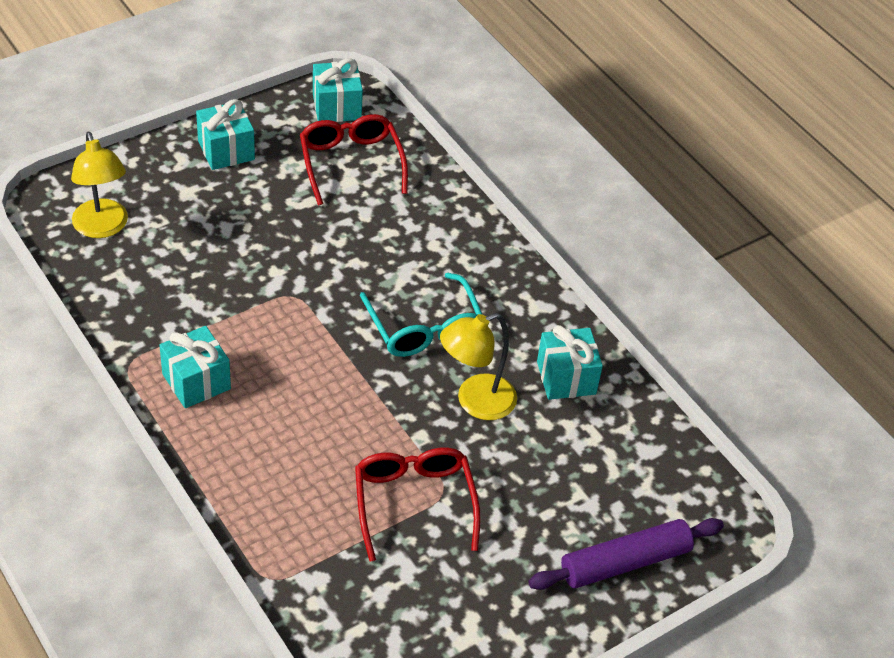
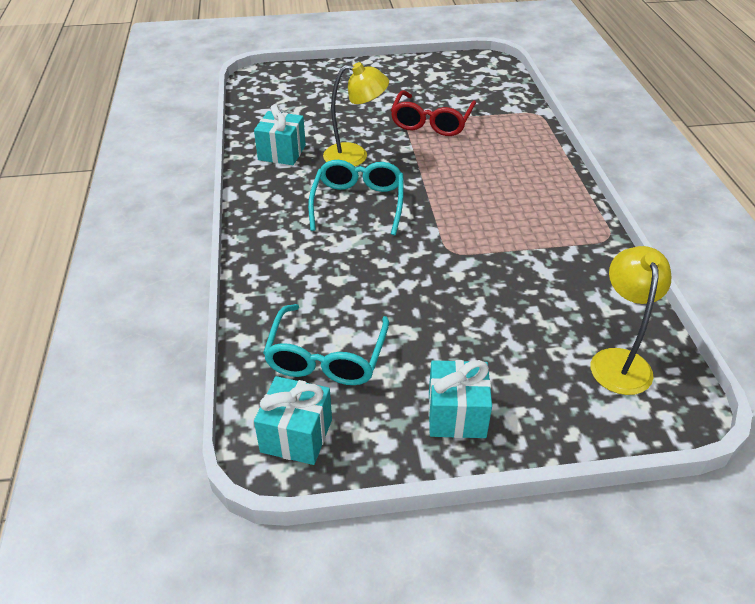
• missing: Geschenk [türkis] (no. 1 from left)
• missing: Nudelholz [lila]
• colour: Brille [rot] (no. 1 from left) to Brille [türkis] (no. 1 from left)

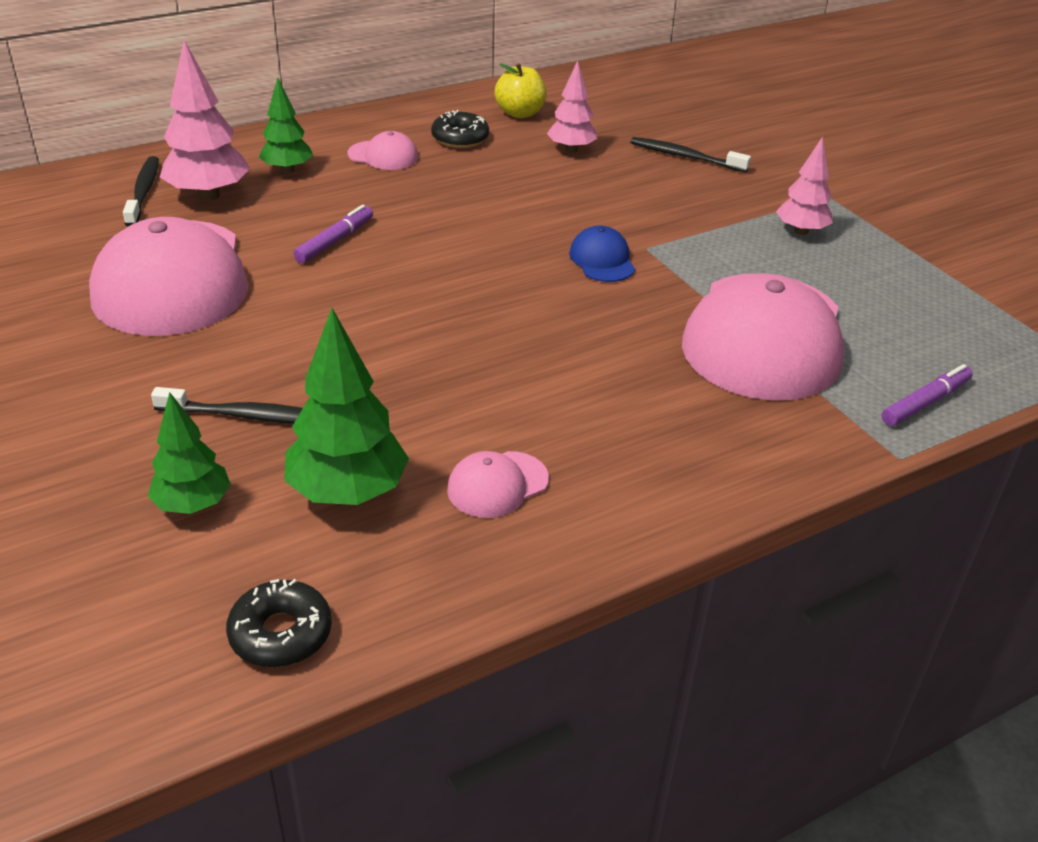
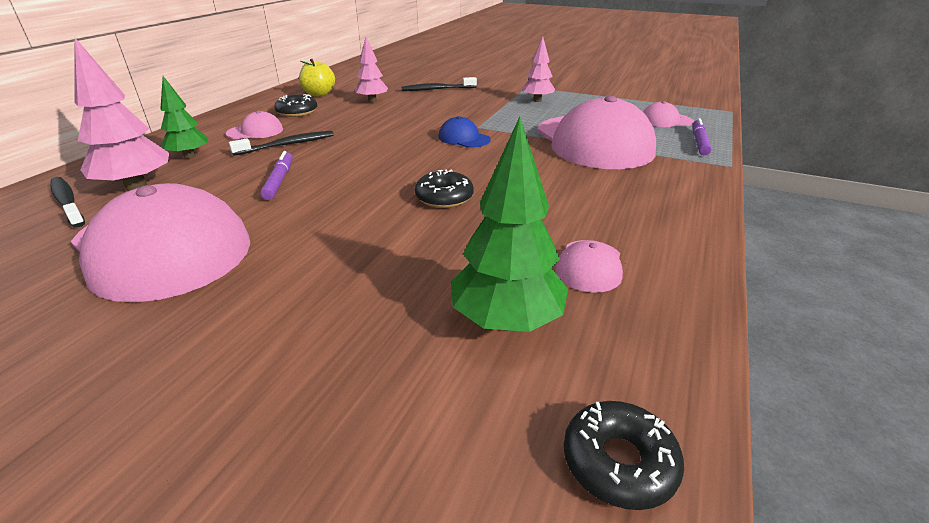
• missing: Baum [grün] (no. 1 from left)
• appeared: Donut [schwarz] (no. 2 from left)
• appeared: Kappe [rosa] (no. 5 from left)
• relocated: Zahnbürste [schwarz] (no. 2 from left)

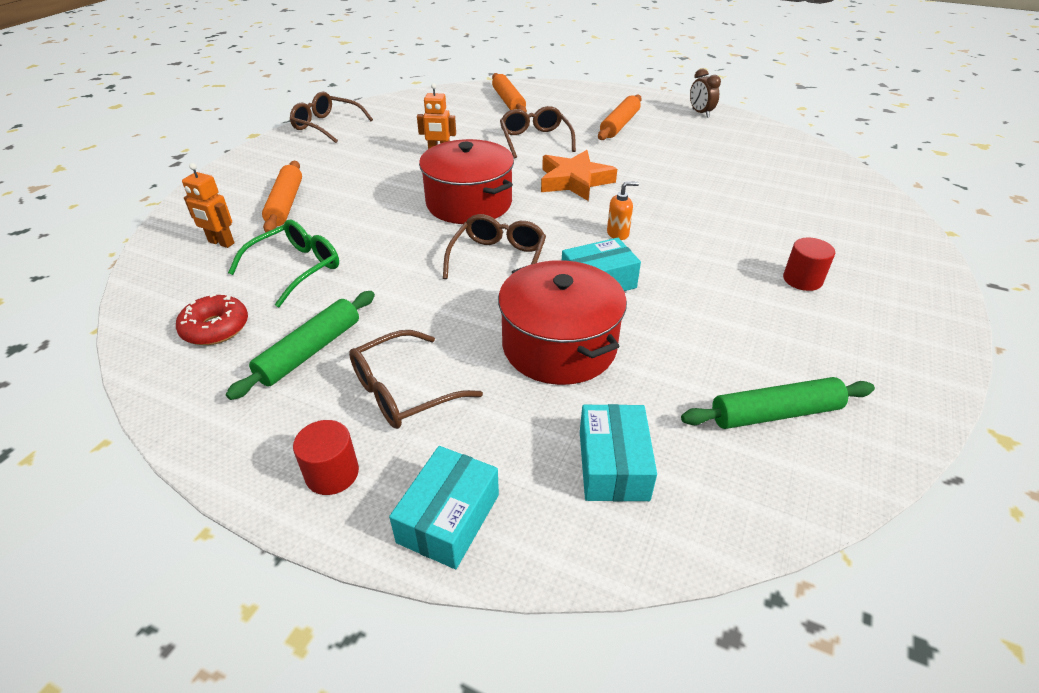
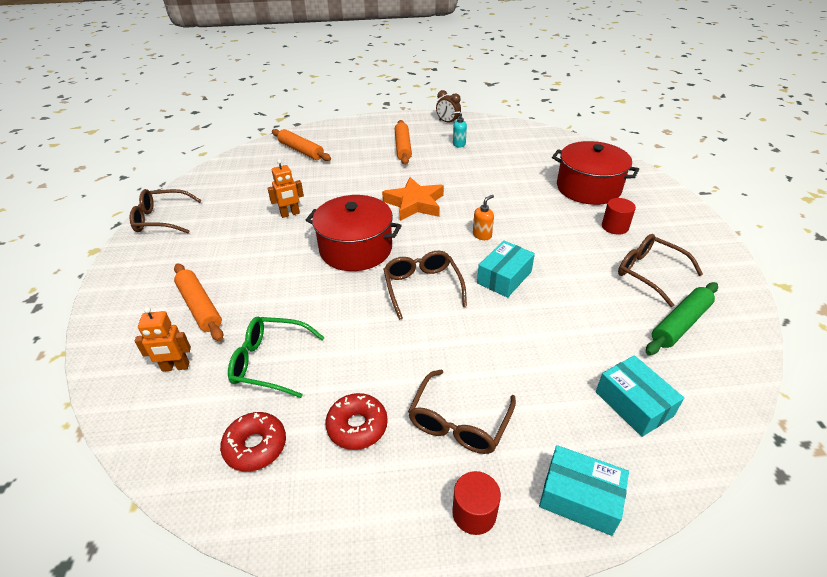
• appeared: Seifenspender [türkis]
• relocated: Kochtopf [rot] (no. 2 from left)
• relocated: Brille [braun] (no. 4 from left)
• exchanged: Nudelholz [grün] (no. 1 from left) to Donut [rot] (no. 2 from left)
• spun: Brille [grün] 90 degrees counterclockwise
• spun: Schachtel [türkis] (no. 1 from left in the first image) 60 degrees counterclockwise

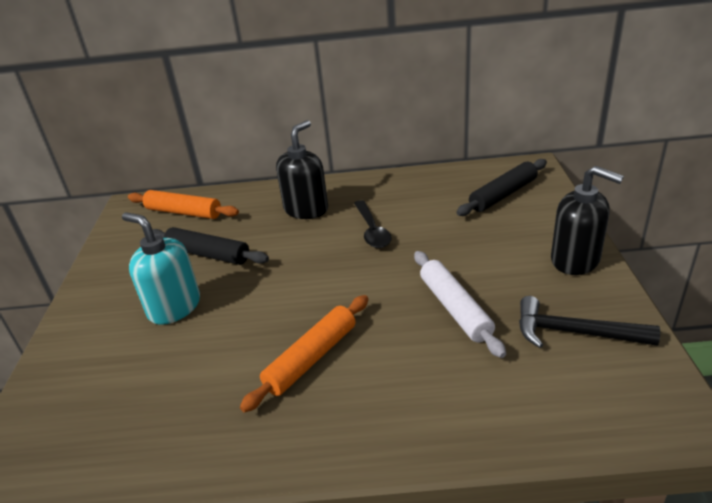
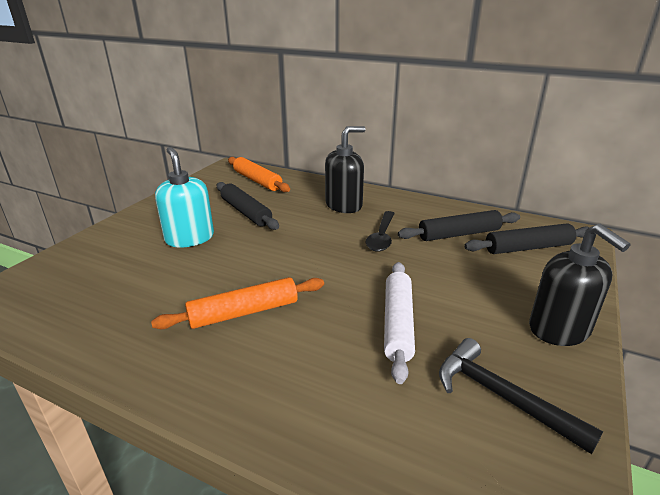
• appeared: Nudelholz [schwarz] (no. 2 from left)

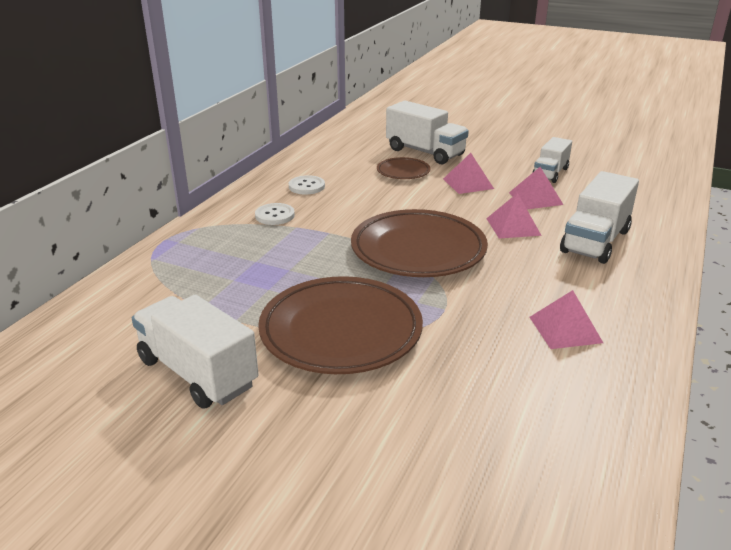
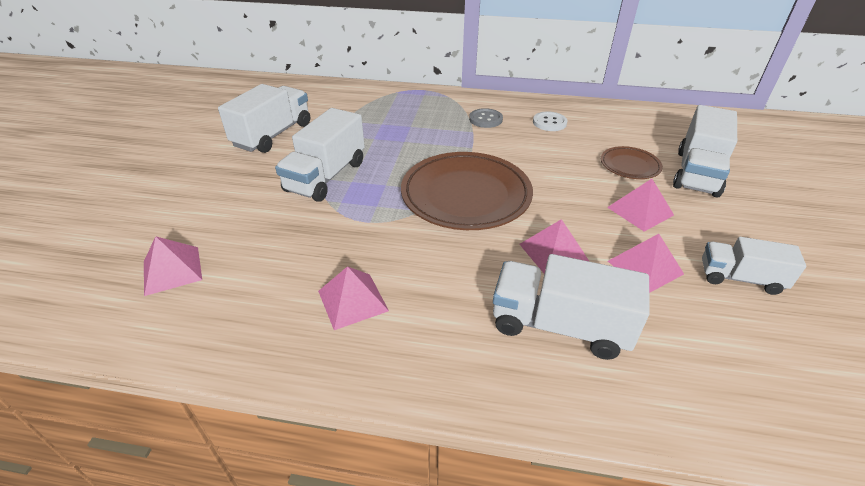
• appeared: Pyramide [rosa] (no. 1 from left)
• exchanged: Teller [braun] (no. 1 from left) to Lastwagen [weiß] (no. 2 from left)
• colour: Knopf [weiß] (no. 1 from left) to Knopf [grau]

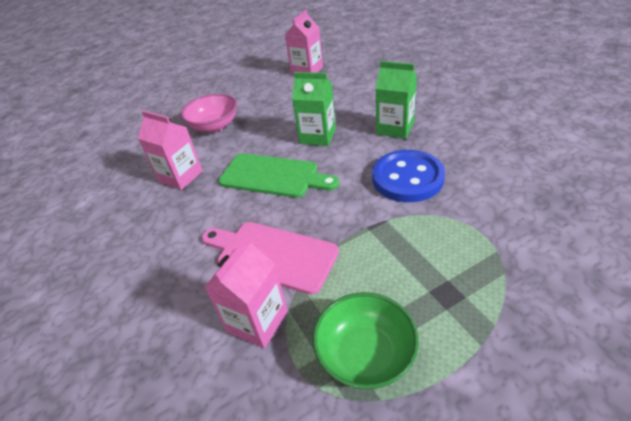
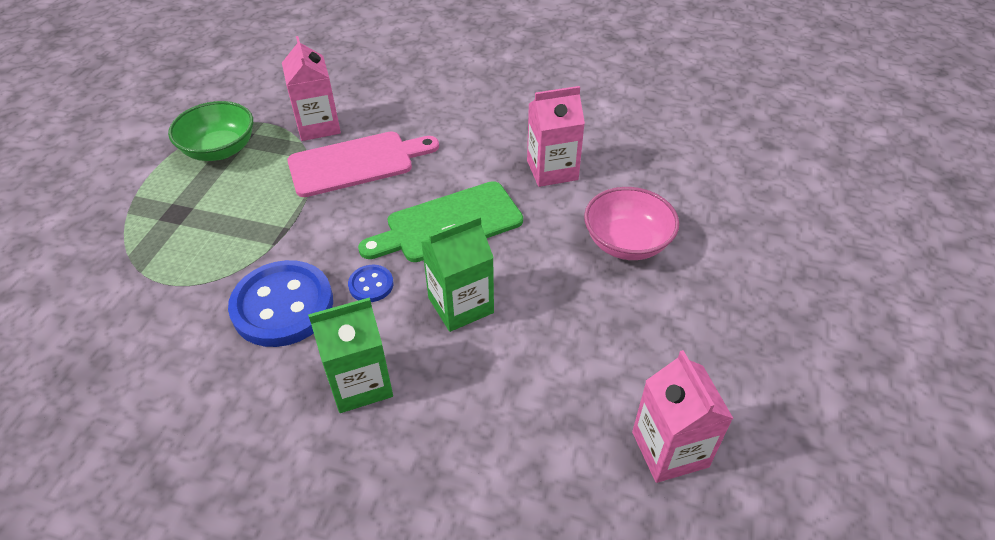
• appeared: Knopf [blau] (no. 2 from left)

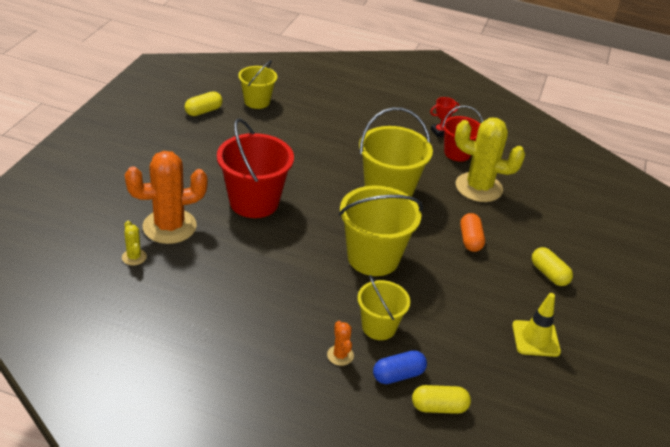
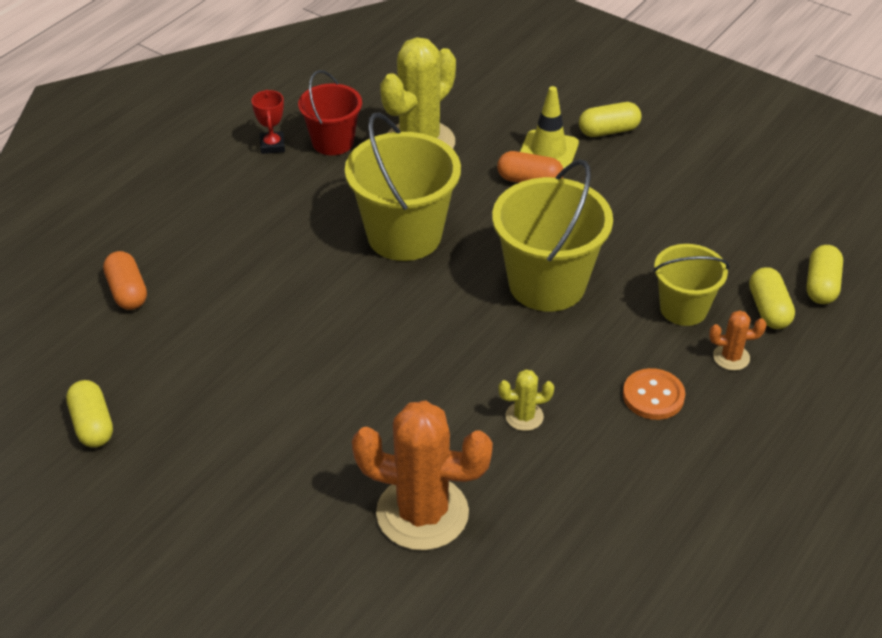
• missing: Eimer [rot] (no. 1 from left)
• missing: Eimer [gelb] (no. 1 from left)
• appeared: Kapsel [orange] (no. 1 from left)
• appeared: Knopf [orange]
• relocated: Kaktus [gelb] (no. 1 from left in the first image) to Kaktus [gelb] (no. 2 from left)
• relocated: Leitkegel [gelb]
• colour: Kapsel [blau] to Kapsel [gelb] (no. 3 from left)
• spun: Kaktus [orange] (no. 1 from left) 75 degrees counterclockwise

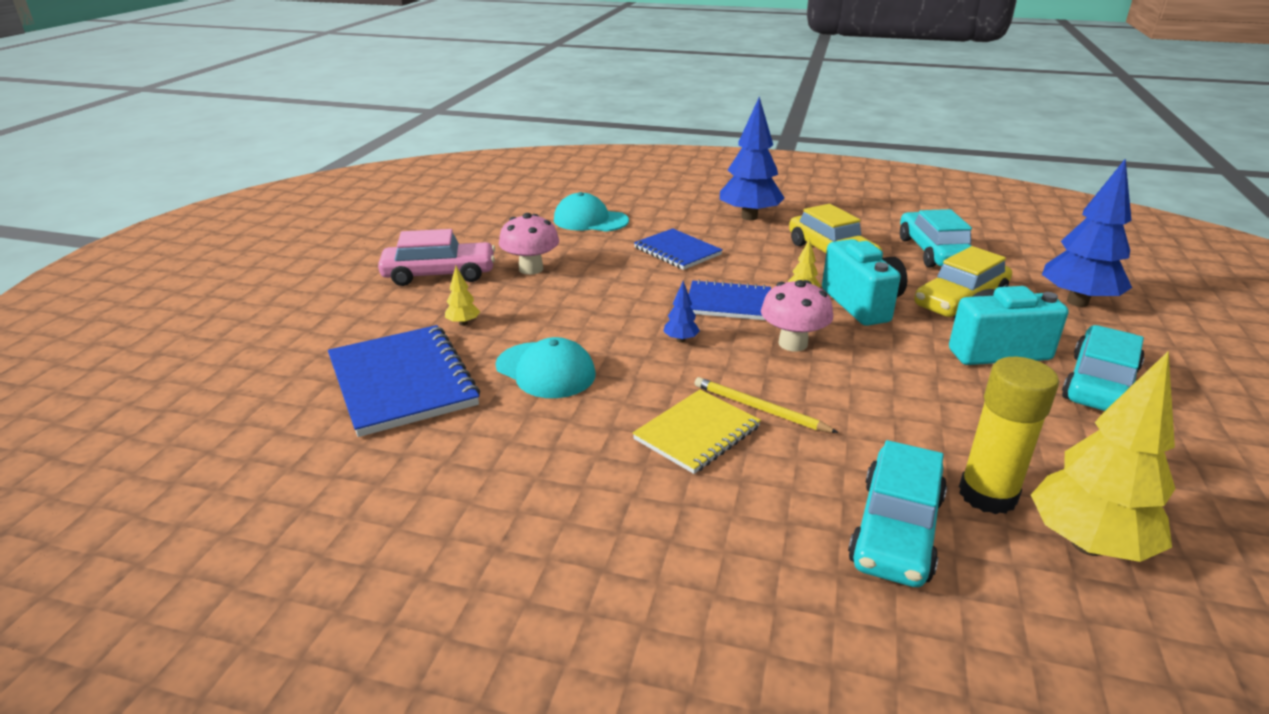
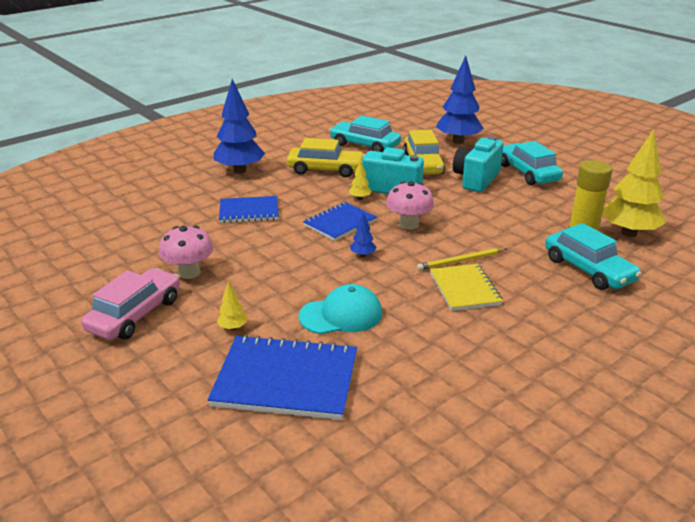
• missing: Kappe [türkis] (no. 2 from left)

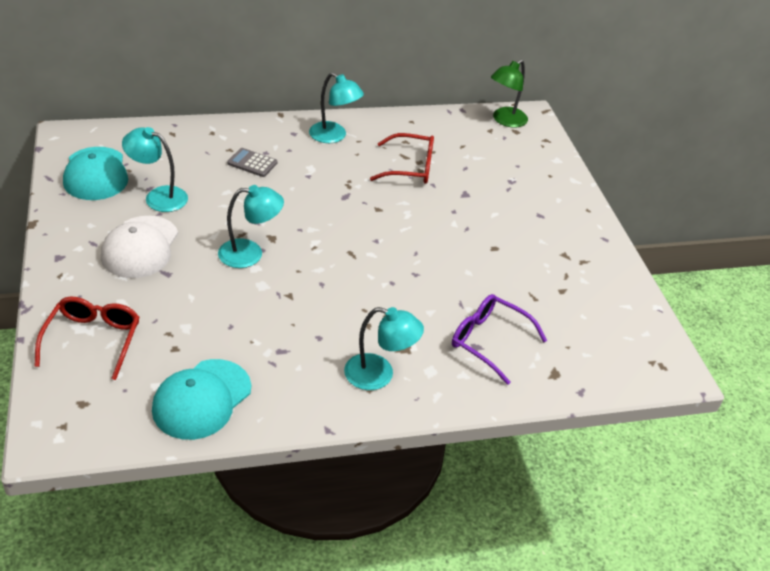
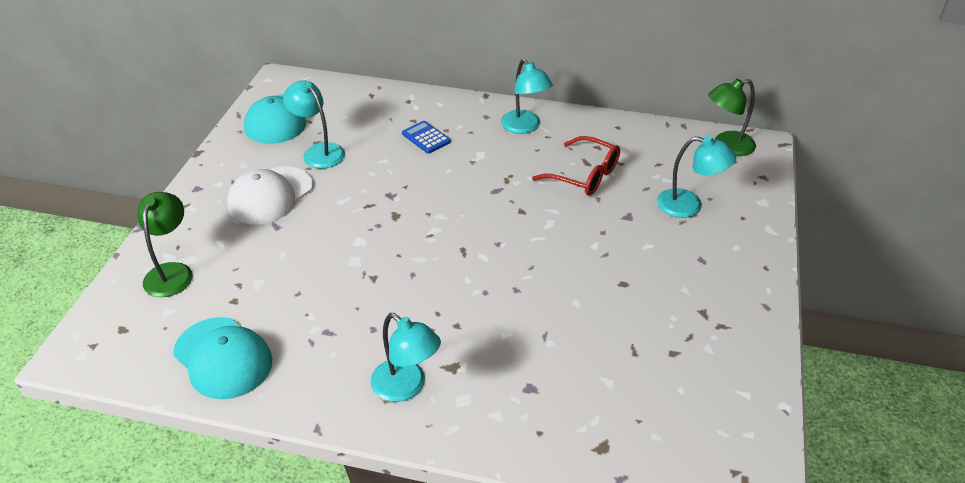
• missing: Brille [lila]
• relocated: Lampe [türkis] (no. 2 from left in the first image) to Lampe [türkis] (no. 4 from left)
• exchanged: Brille [rot] (no. 1 from left) to Lampe [grün] (no. 1 from left)
• colour: Taschenrechner [grau] to Taschenrechner [blau]
• spun: Kappe [türkis] (no. 2 from left in the first image) 105 degrees counterclockwise

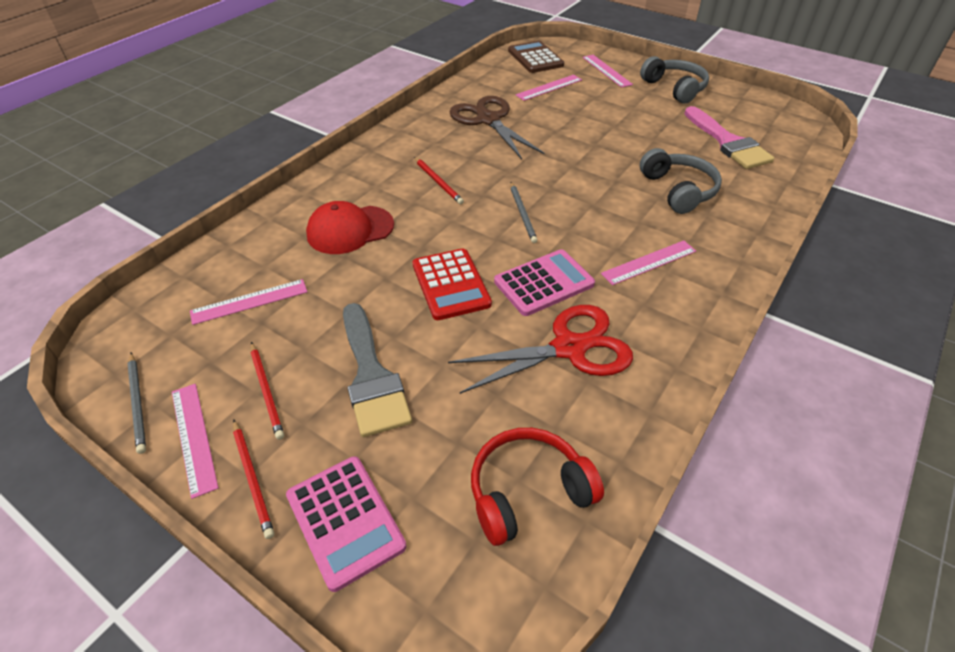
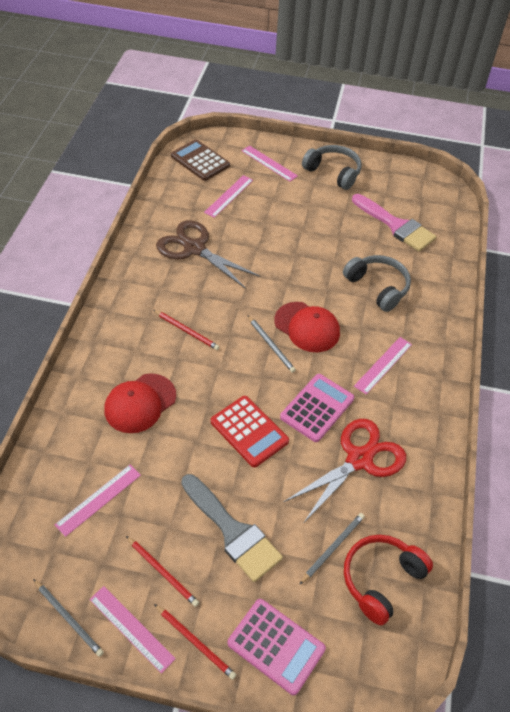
• appeared: Kappe [rot] (no. 2 from left)
• appeared: Bleistift [grau] (no. 3 from left)

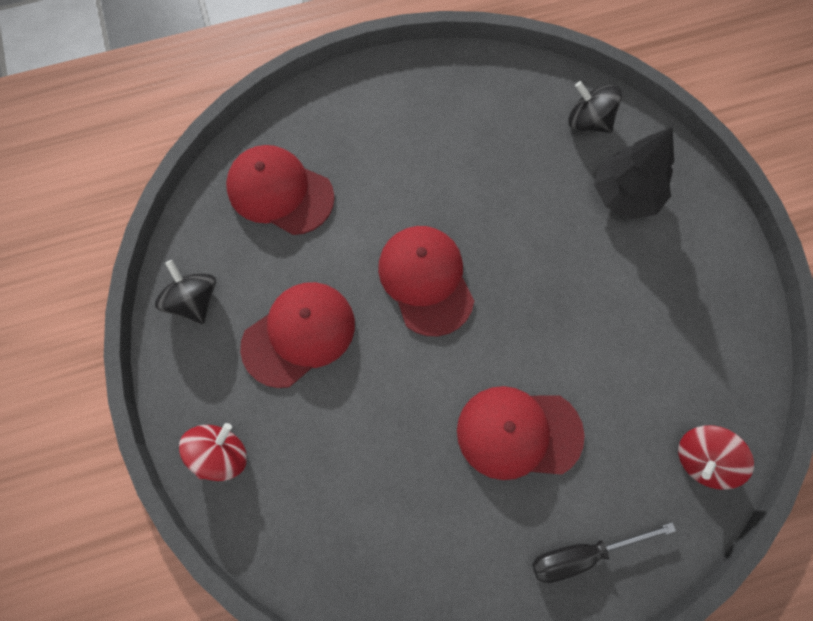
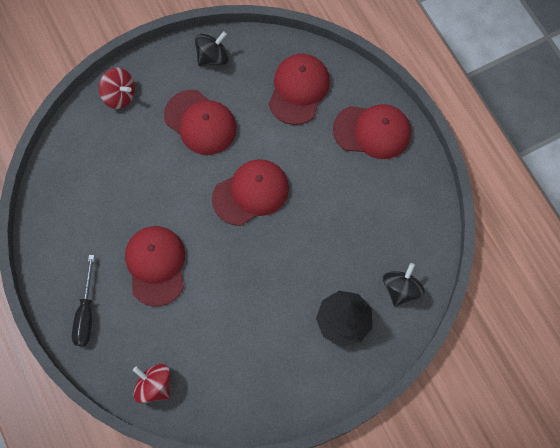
• appeared: Kappe [rot] (no. 5 from left)
• spun: Schraubenzieher [schwarz] 150 degrees counterclockwise

